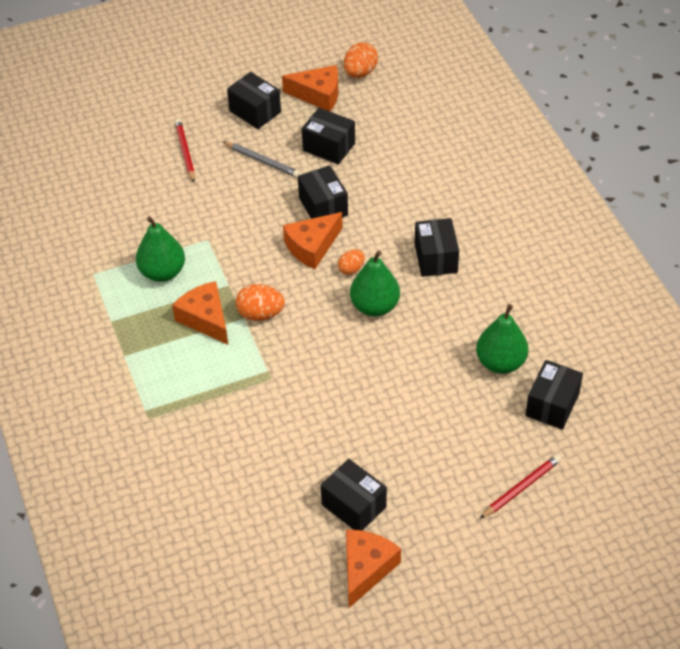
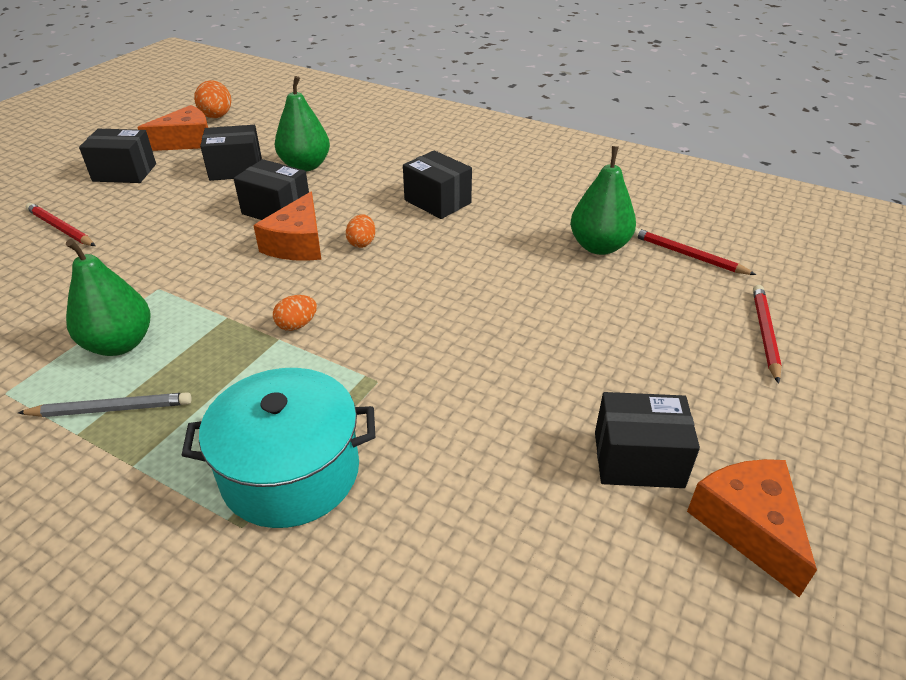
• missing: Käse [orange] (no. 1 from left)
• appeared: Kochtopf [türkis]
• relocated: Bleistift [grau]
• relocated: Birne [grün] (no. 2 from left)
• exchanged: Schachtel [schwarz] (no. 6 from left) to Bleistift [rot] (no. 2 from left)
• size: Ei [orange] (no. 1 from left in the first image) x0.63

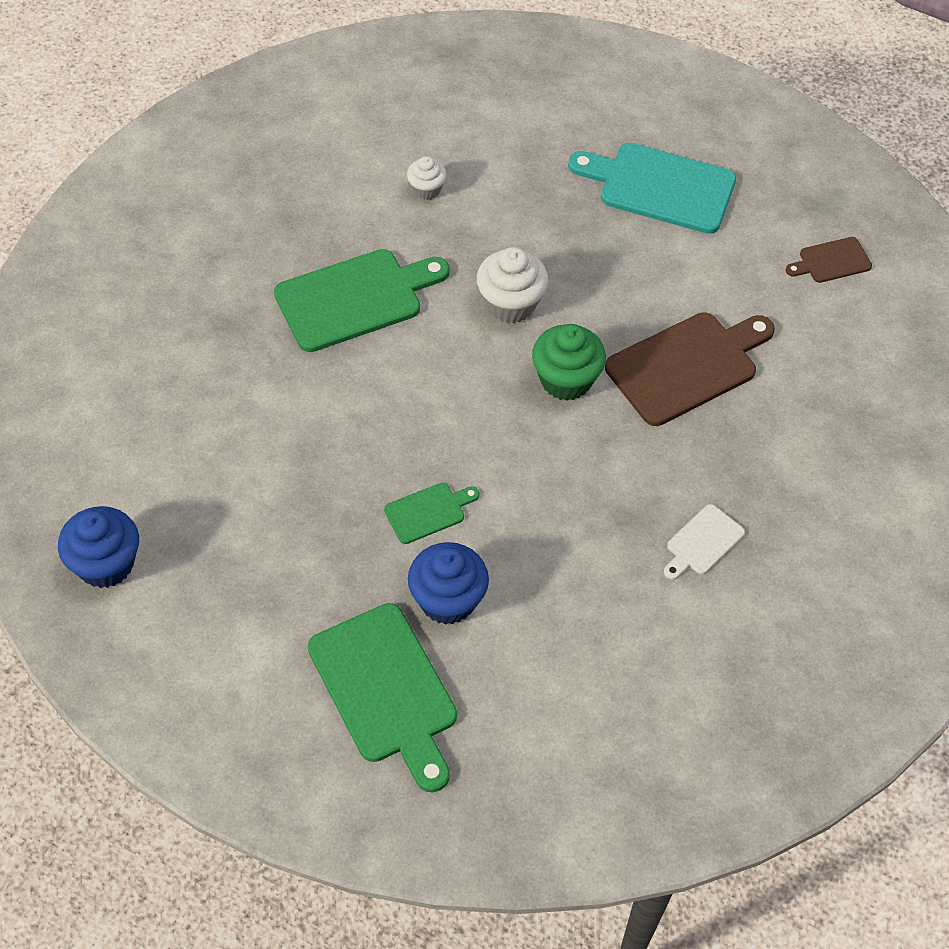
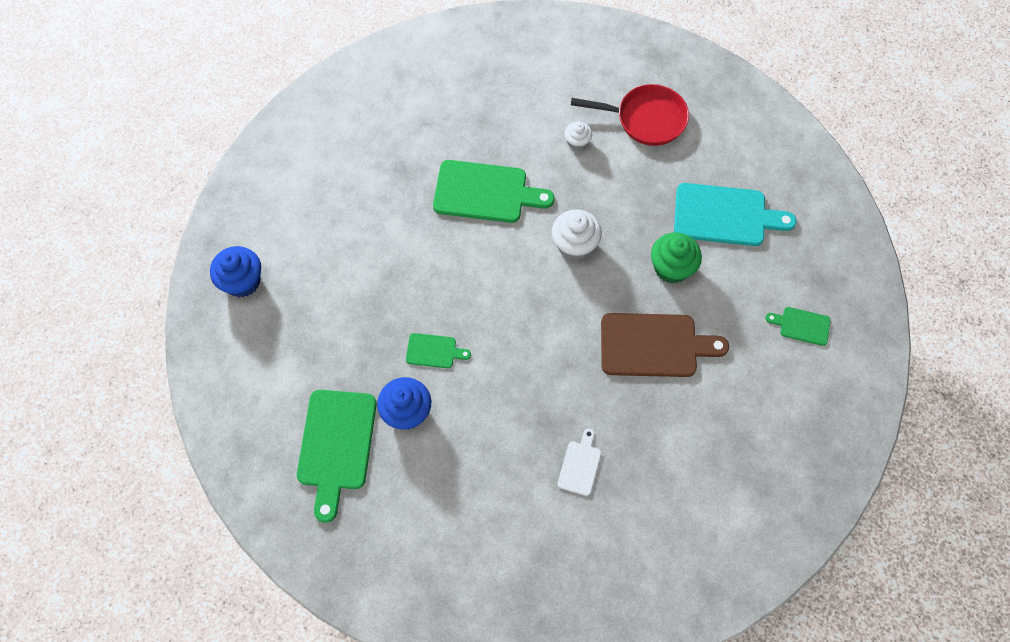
• appeared: Pfanne [rot]
• relocated: Muffin [grün]
• colour: Schneidebrett [braun] (no. 2 from left) to Schneidebrett [grün] (no. 4 from left)
• spun: Schneidebrett [türkis] 135 degrees clockwise
• spun: Schneidebrett [weiß] 120 degrees clockwise

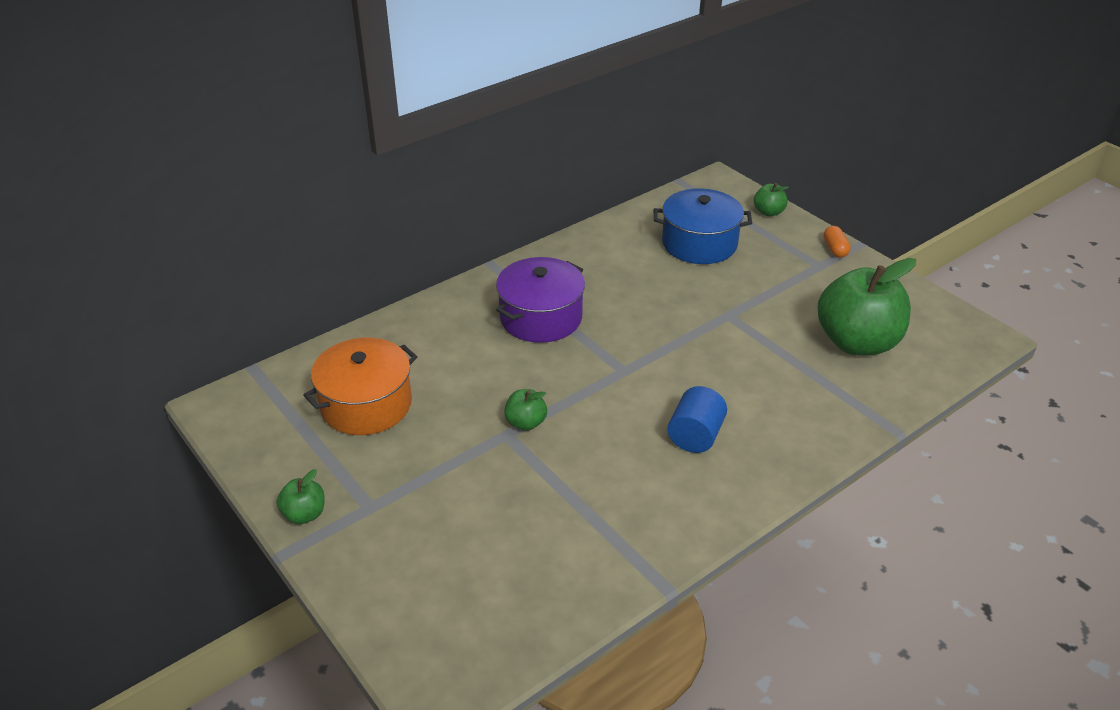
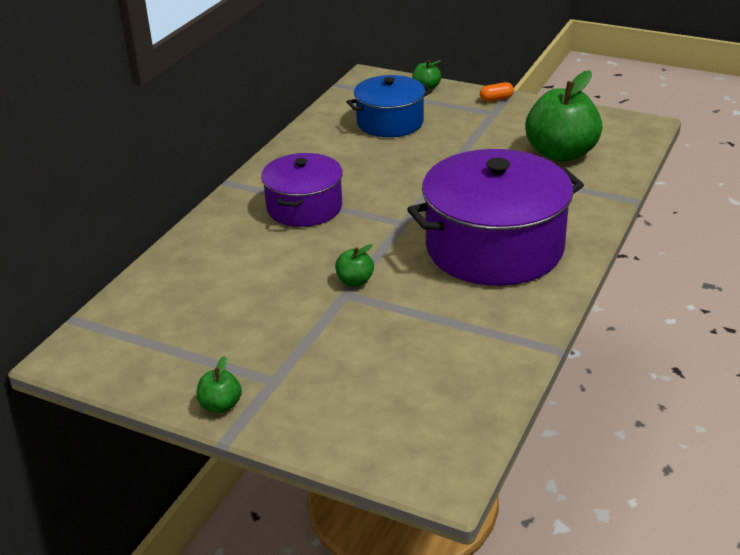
• missing: Kochtopf [orange]
• exchanged: Vollzylinder [blau] to Kochtopf [lila] (no. 2 from left)
• spun: Kapsel [orange] 75 degrees counterclockwise

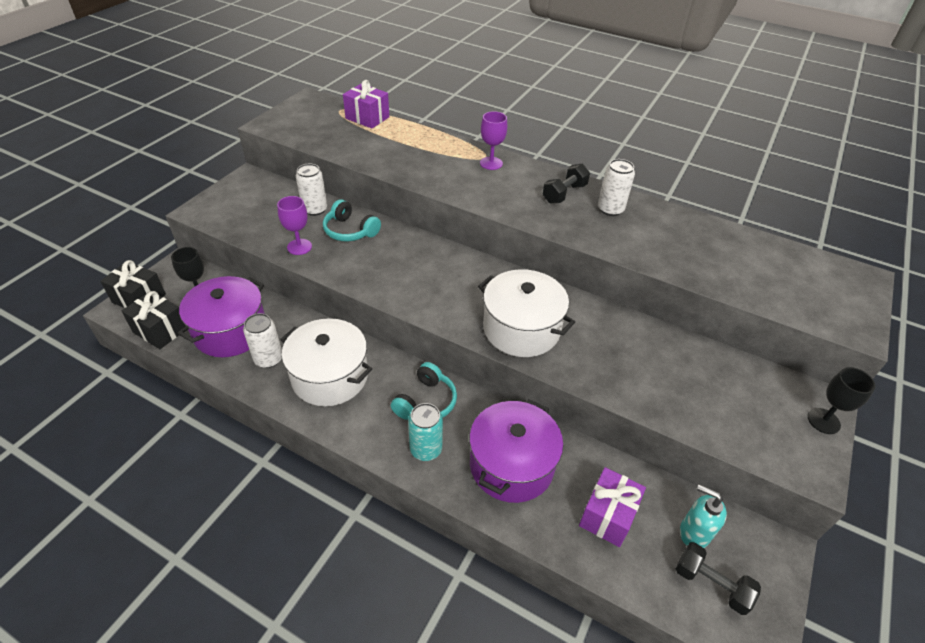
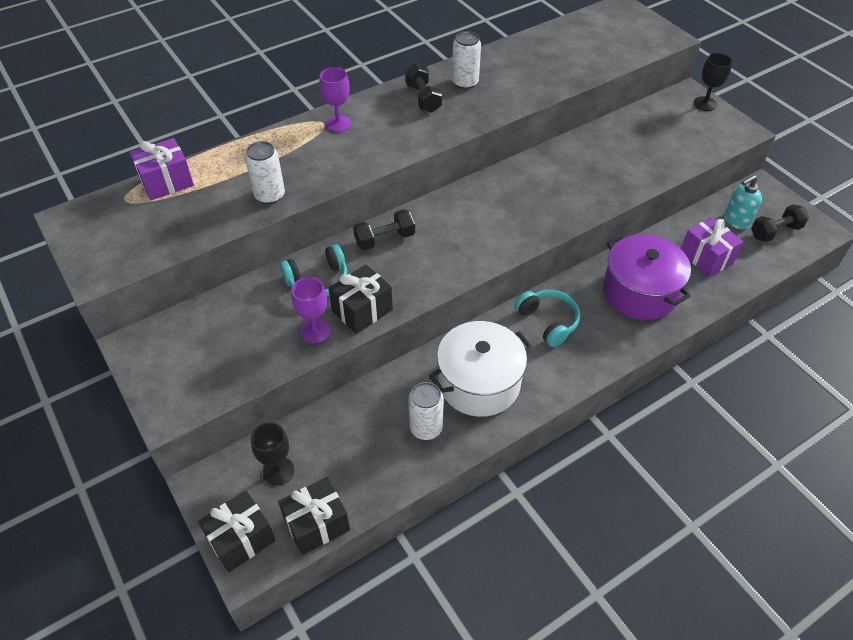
• missing: Kochtopf [lila] (no. 1 from left)
• missing: Dose [türkis]
• missing: Kochtopf [weiß] (no. 2 from left)
• appeared: Geschenk [schwarz] (no. 3 from left)
• appeared: Hantel [schwarz] (no. 1 from left)
• relocated: Dose [weiß] (no. 2 from left in the first image) to Dose [weiß] (no. 1 from left)

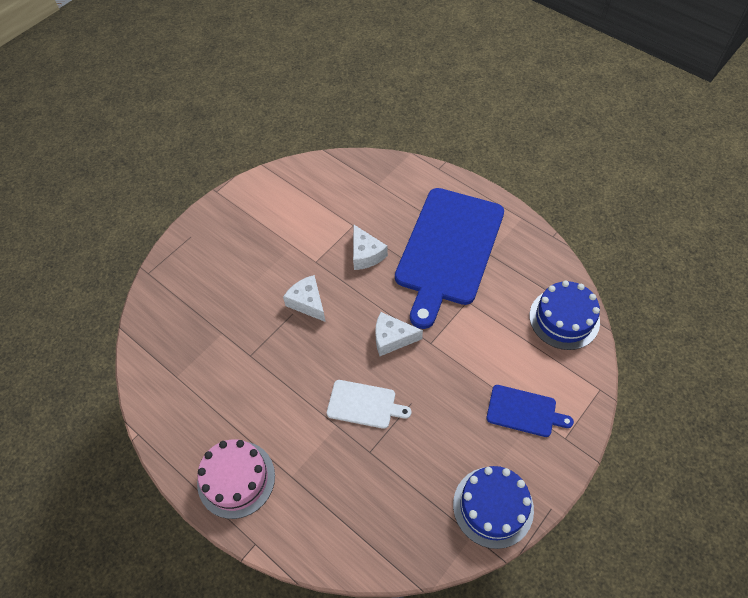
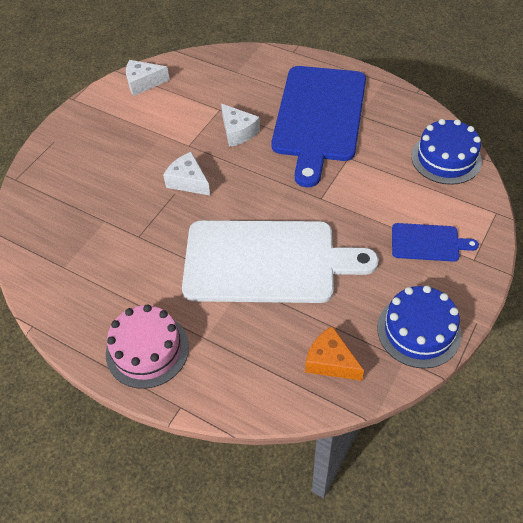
• appeared: Käse [orange]
• relocated: Käse [weiß] (no. 3 from left in the first image) to Käse [weiß] (no. 1 from left)
• size: Schneidebrett [weiß] x2.24

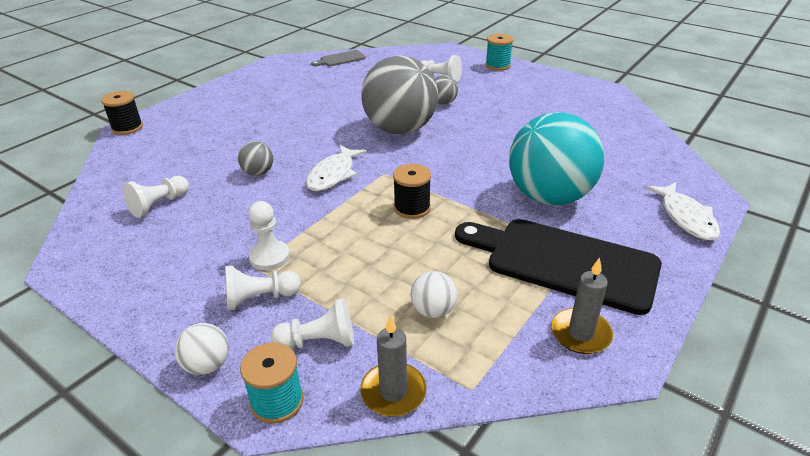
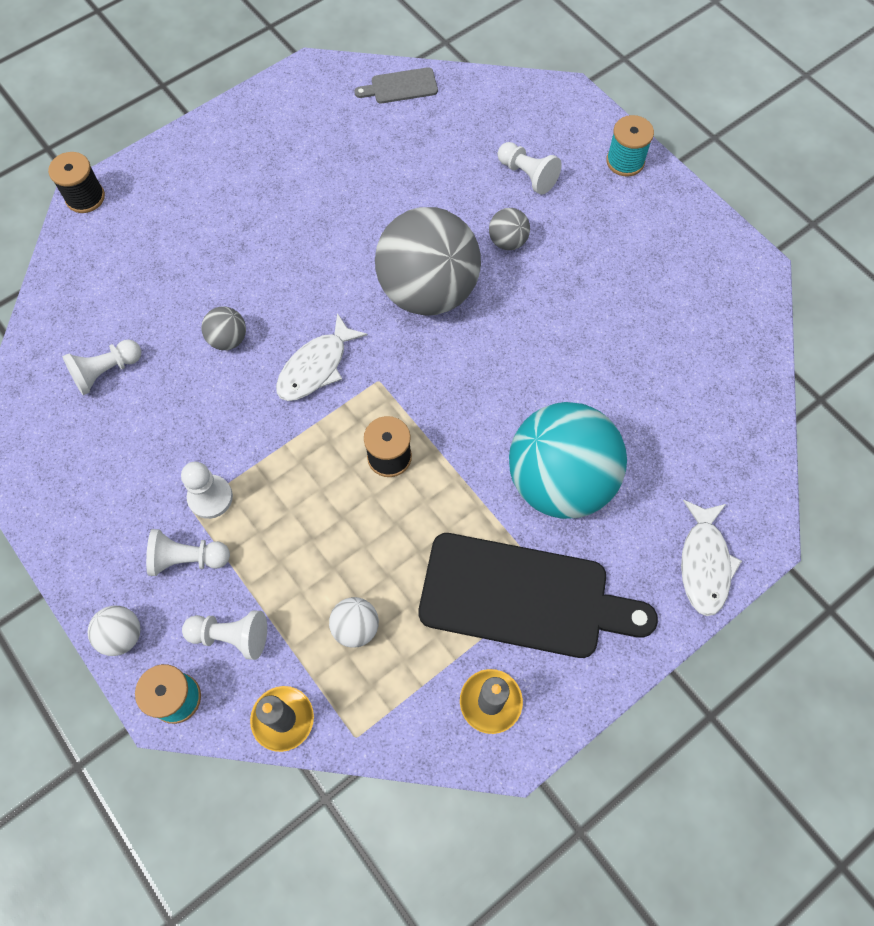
• spun: Schneidebrett [schwarz] 150 degrees clockwise

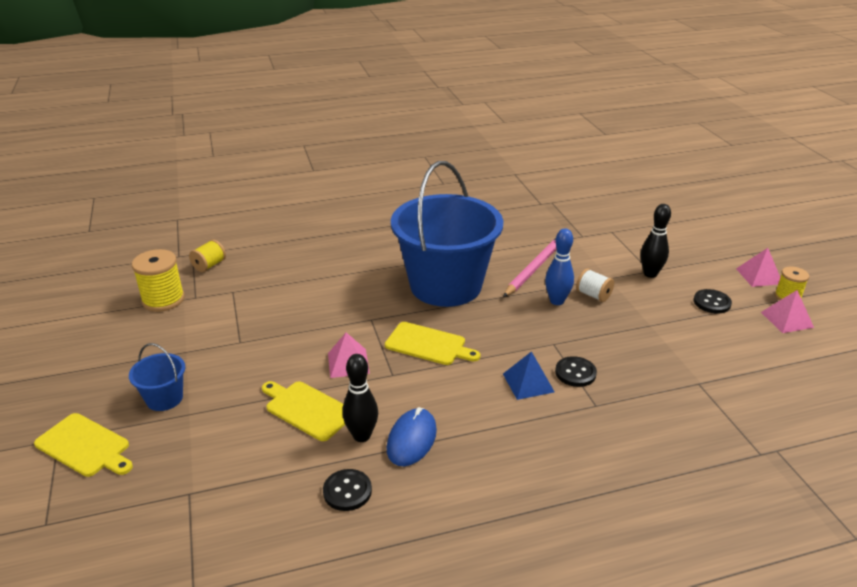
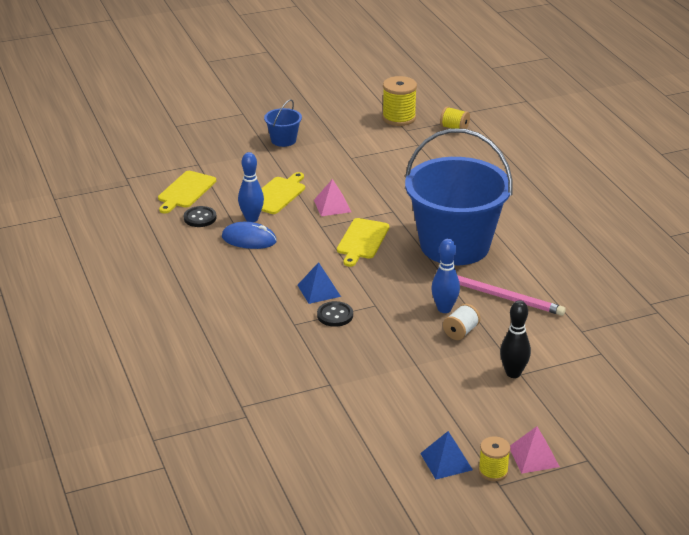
• missing: Knopf [schwarz] (no. 3 from left)
• relocated: Schneidebrett [gelb] (no. 1 from left)
• colour: Bowlingkegel [schwarz] (no. 1 from left) to Bowlingkegel [blau] (no. 1 from left)
• colour: Pyramide [rosa] (no. 3 from left) to Pyramide [blau] (no. 2 from left)

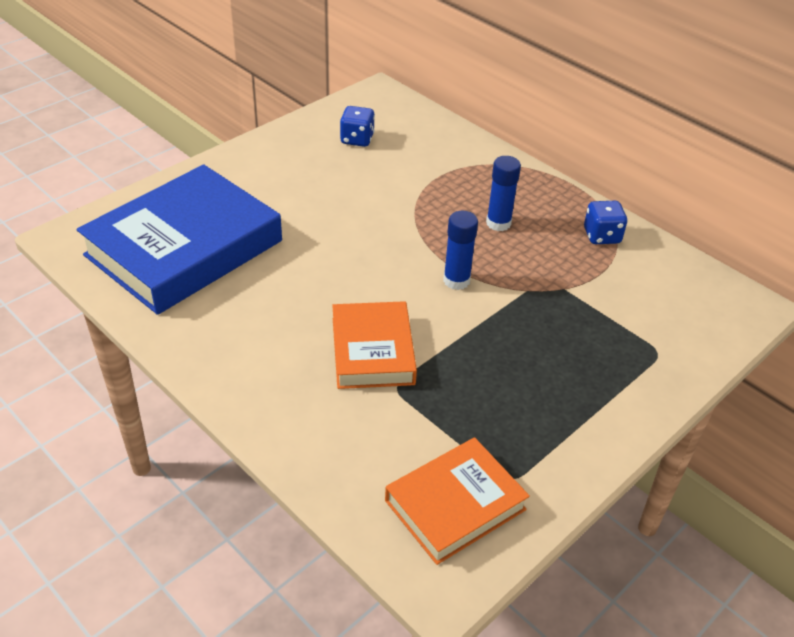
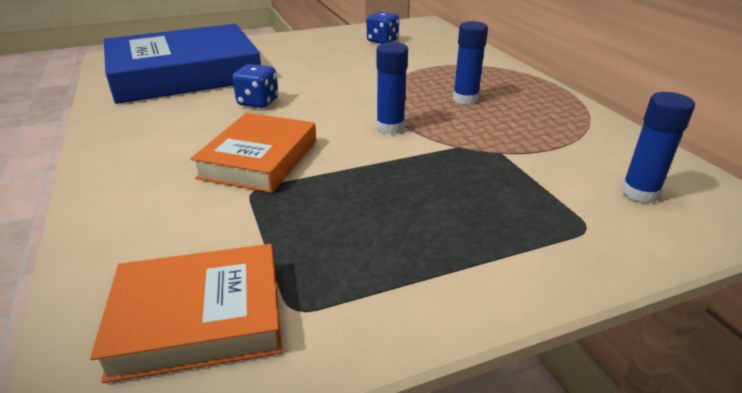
• appeared: Klebestift [blau] (no. 3 from left)
• relocated: Spielwürfel [blau] (no. 2 from left in the first image) to Spielwürfel [blau] (no. 1 from left)

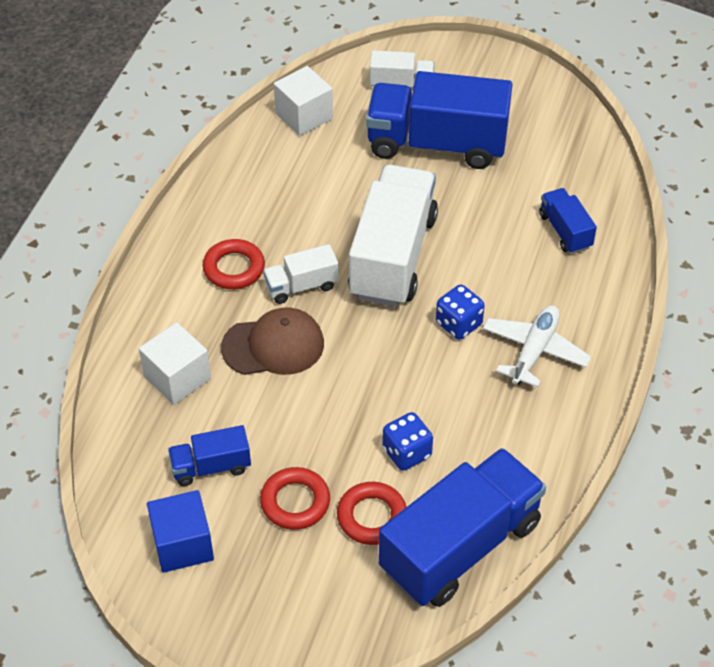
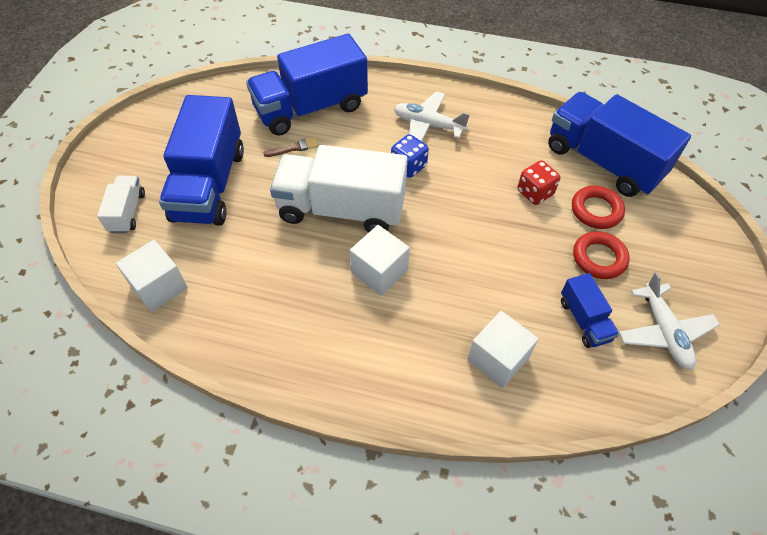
• missing: Ring [rot] (no. 1 from left)
• missing: Kappe [braun]
• appeared: Pinsel [braun]
• exchanged: Kubus [blau] to Flugzeug [weiß] (no. 2 from left)
• exchanged: Lastwagen [weiß] (no. 1 from left) to Kubus [weiß] (no. 2 from left)
• colour: Spielwürfel [blau] (no. 1 from left) to Spielwürfel [rot]
• size: Lastwagen [blau] (no. 4 from left in the first image) x2.09

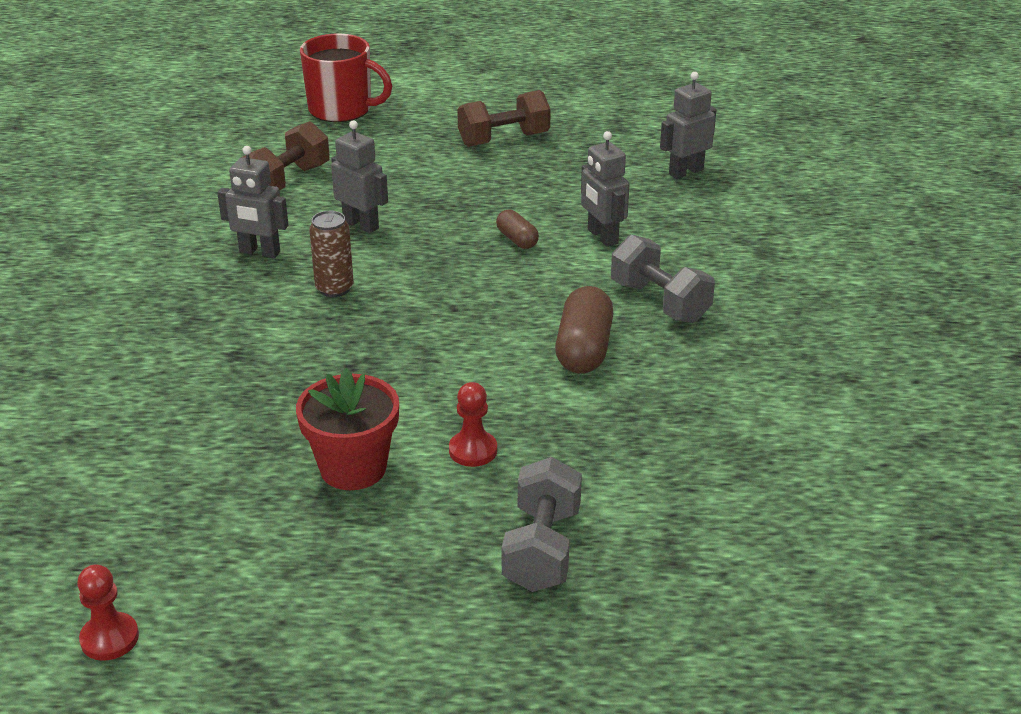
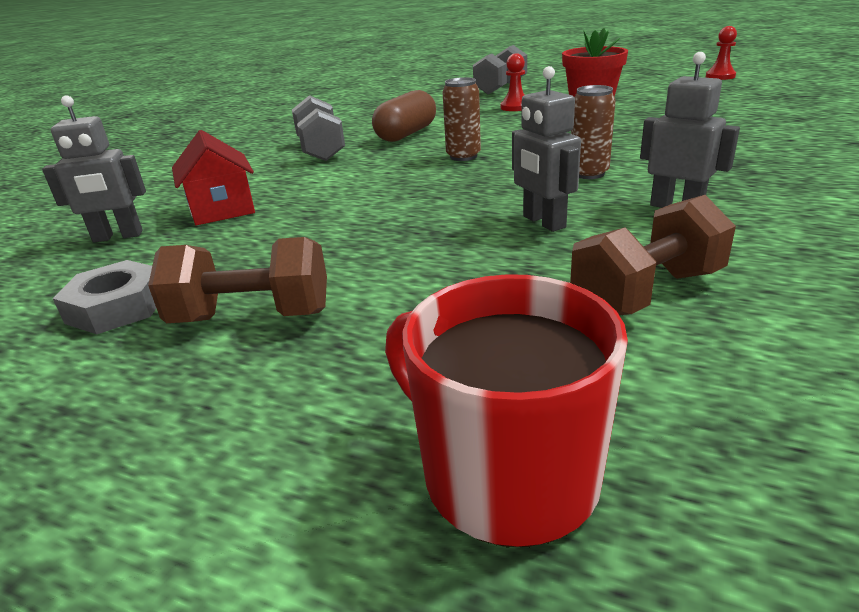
• missing: Kapsel [braun] (no. 1 from left)
• missing: Roboter [grau] (no. 3 from left)
• appeared: Sechskantmutter [grau]
• appeared: Haus [rot]
• appeared: Dose [braun] (no. 1 from left)

